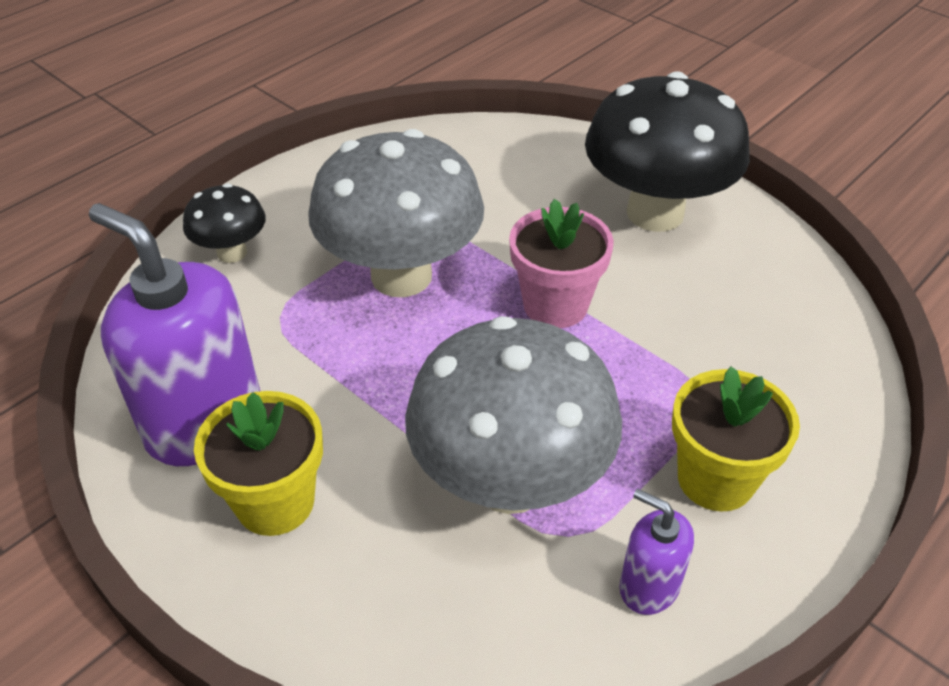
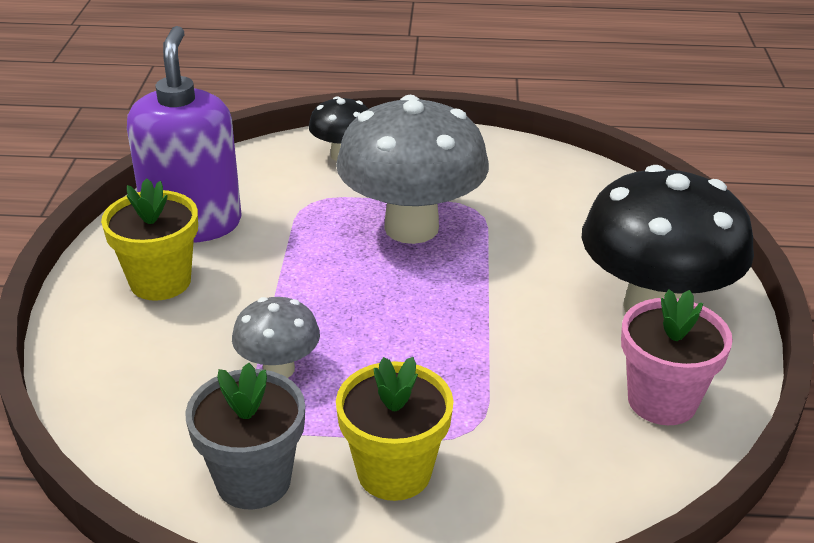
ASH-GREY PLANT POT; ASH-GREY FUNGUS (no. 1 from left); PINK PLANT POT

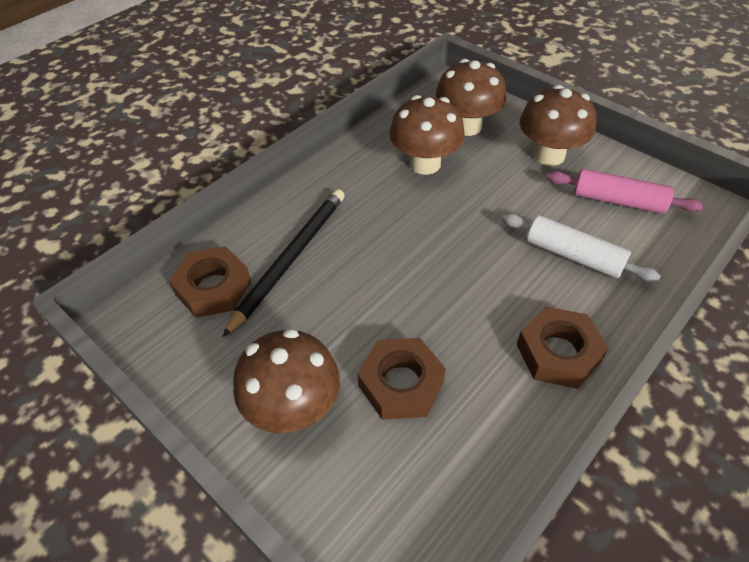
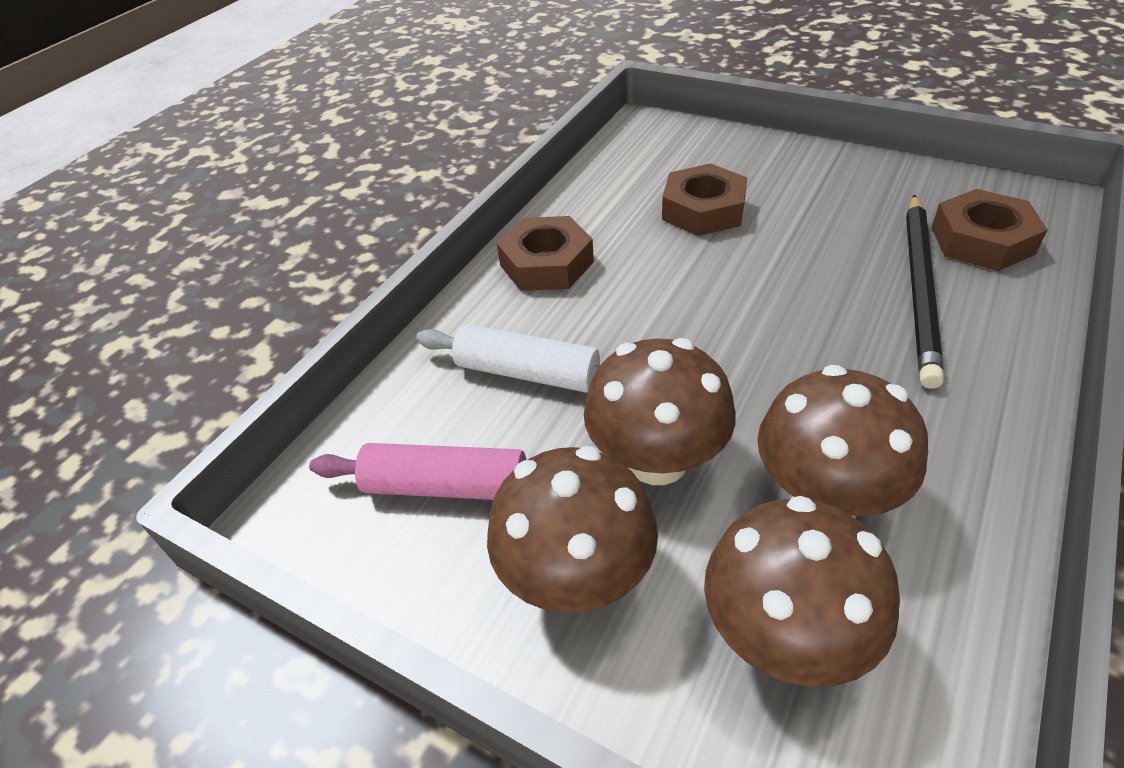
BROWN FUNGUS (no. 2 from left)

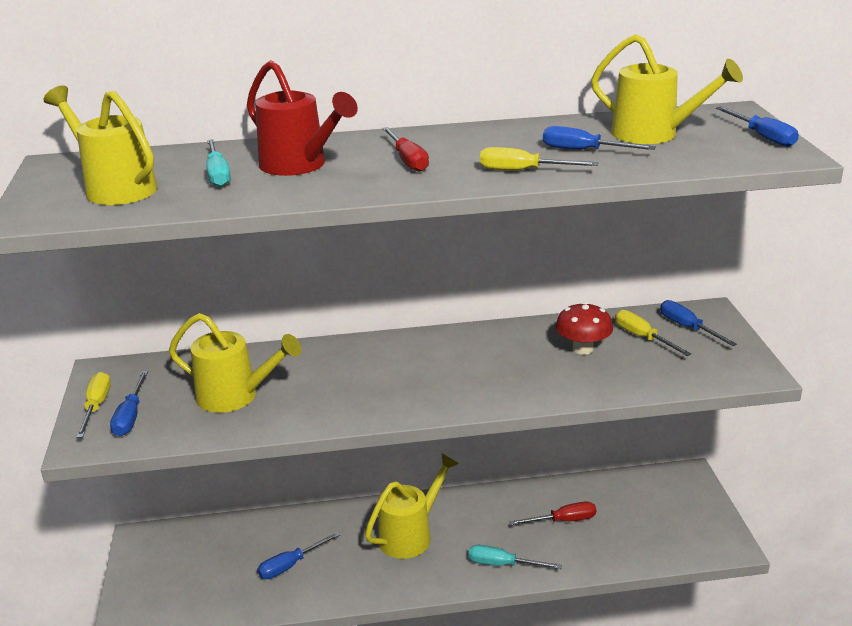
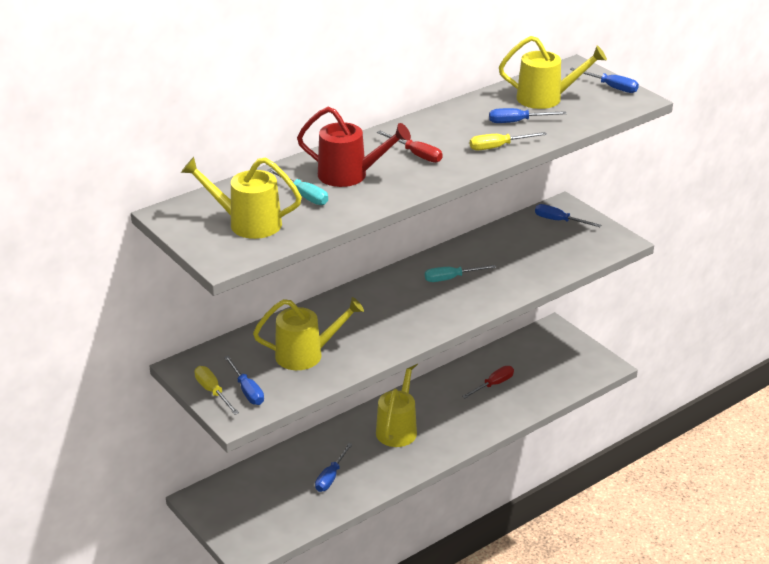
TURQUOISE HAND SCREWDRIVER (no. 2 from left); CRIMSON FUNGUS; GOLDEN HAND SCREWDRIVER (no. 3 from left in the first image)

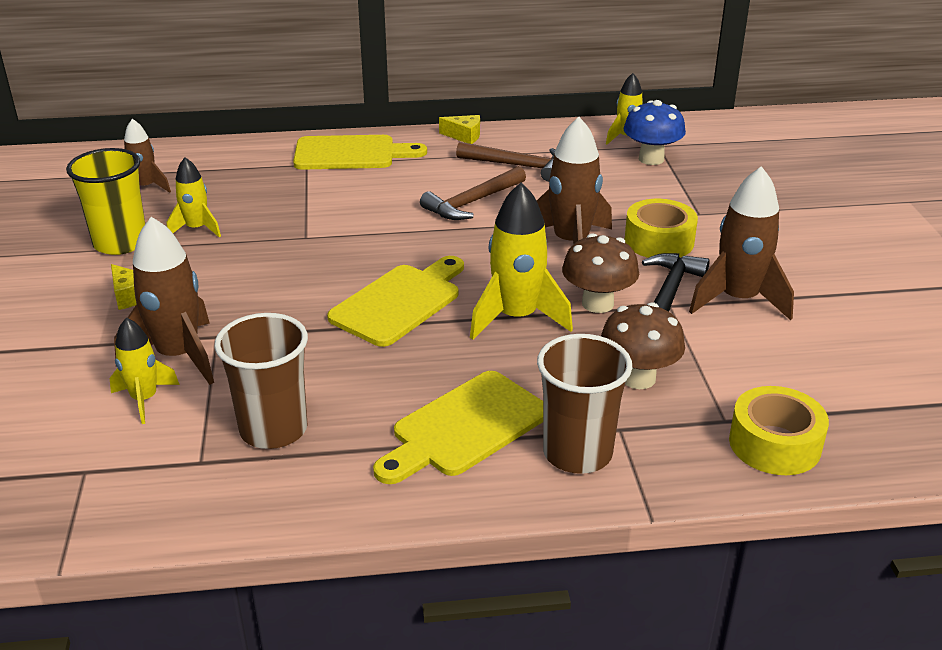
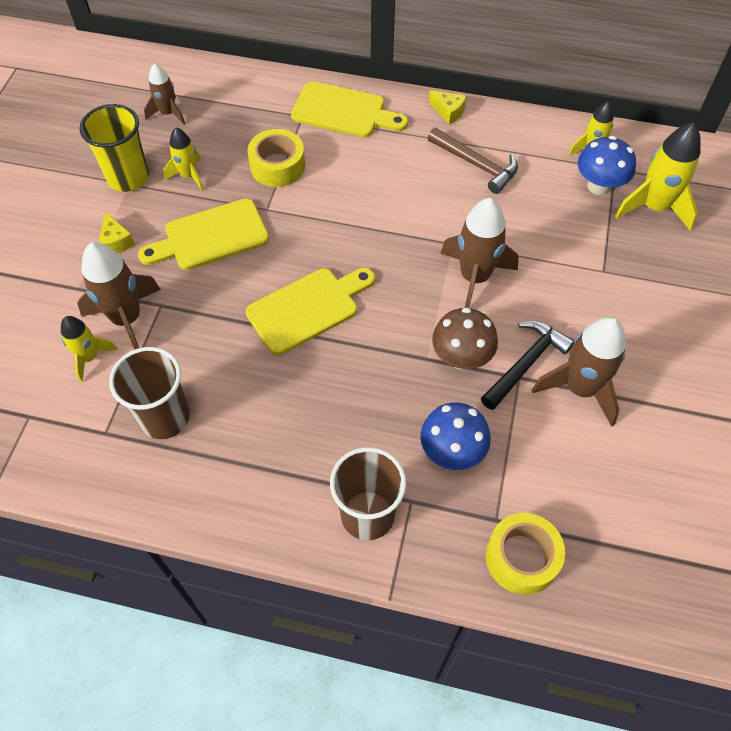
GOLDEN BREAD BOARD (no. 1 from left); GOLDEN TAPE (no. 1 from left); ROYAL BLUE FUNGUS (no. 1 from left); GOLDEN ROCKET (no. 4 from left); BROWN CARPENTER'S HAMMER (no. 1 from left in the first image)

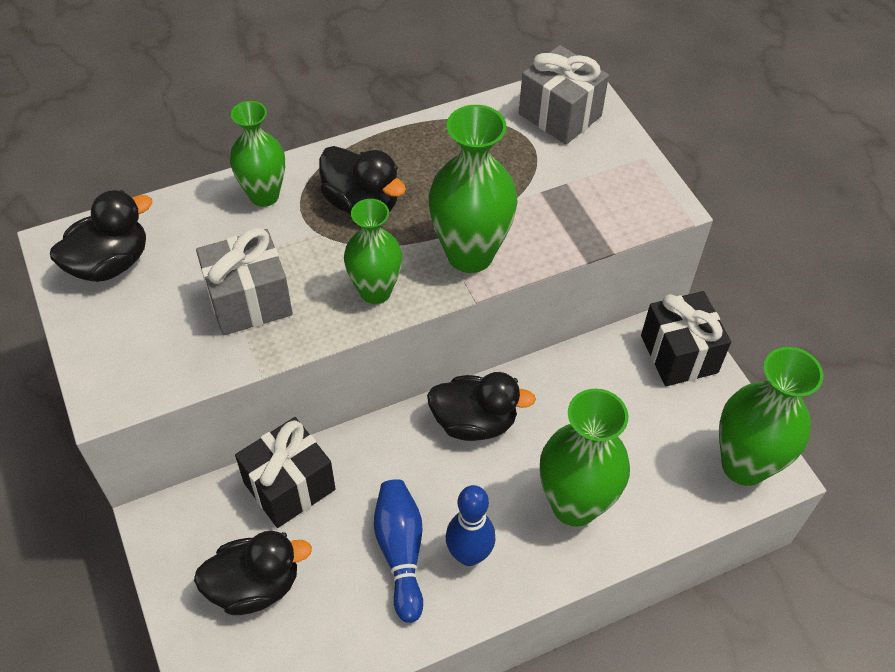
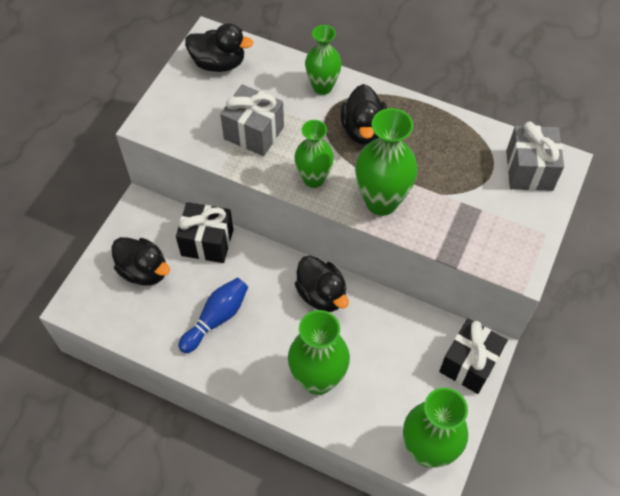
ROYAL BLUE TENPIN (no. 2 from left in the first image)

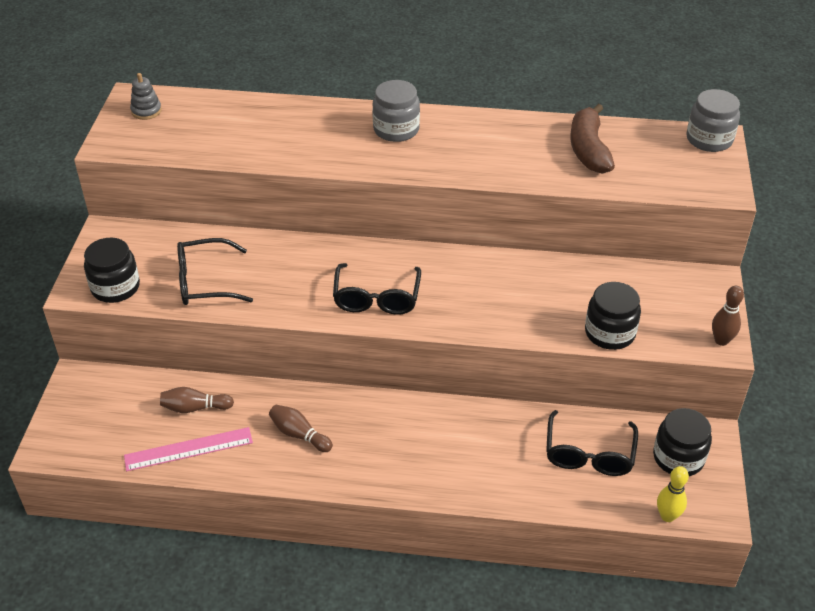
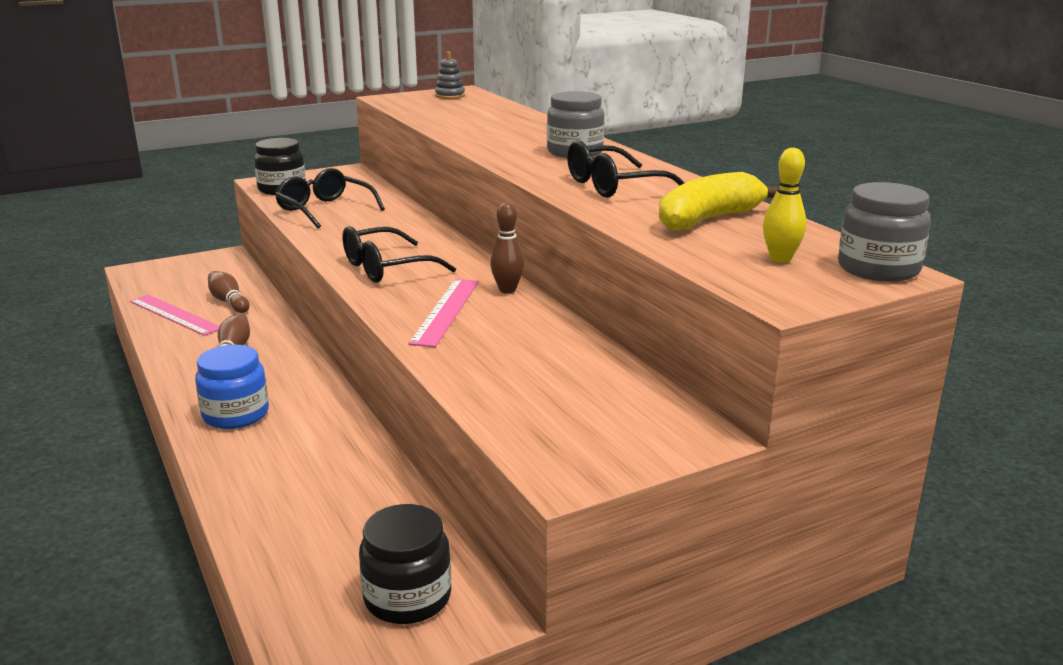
ROYAL BLUE JAR; PINK RULER (no. 2 from left); BROWN TENPIN (no. 3 from left); JET-BLACK GLASSES (no. 3 from left); GOLDEN BANANA; GOLDEN TENPIN; JET-BLACK JAR (no. 2 from left in the first image)

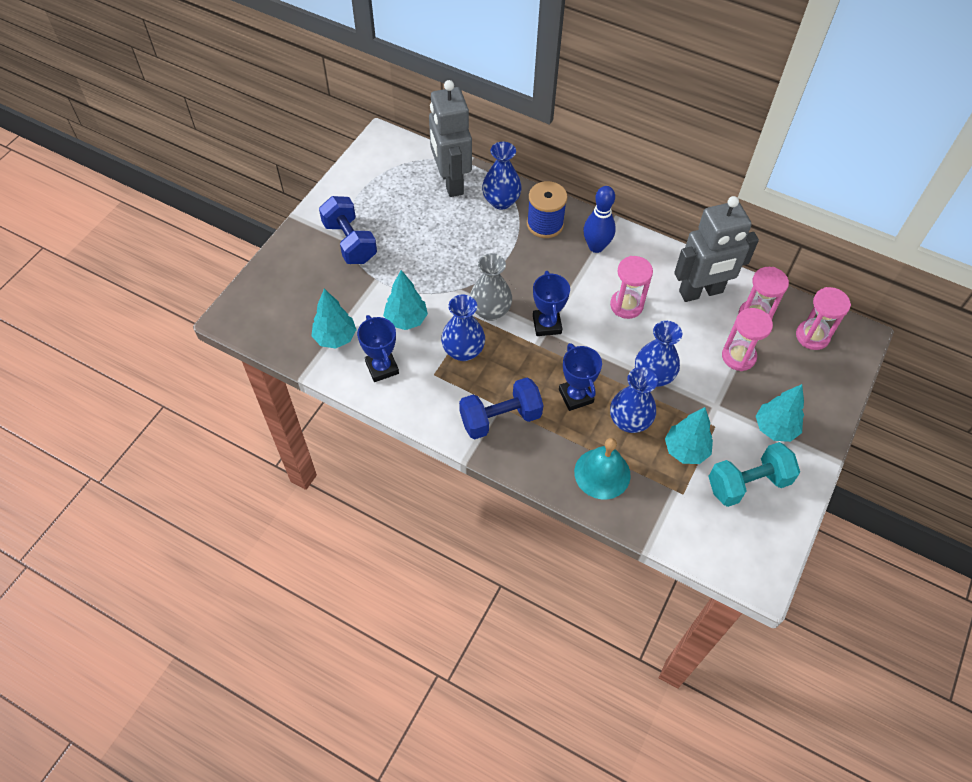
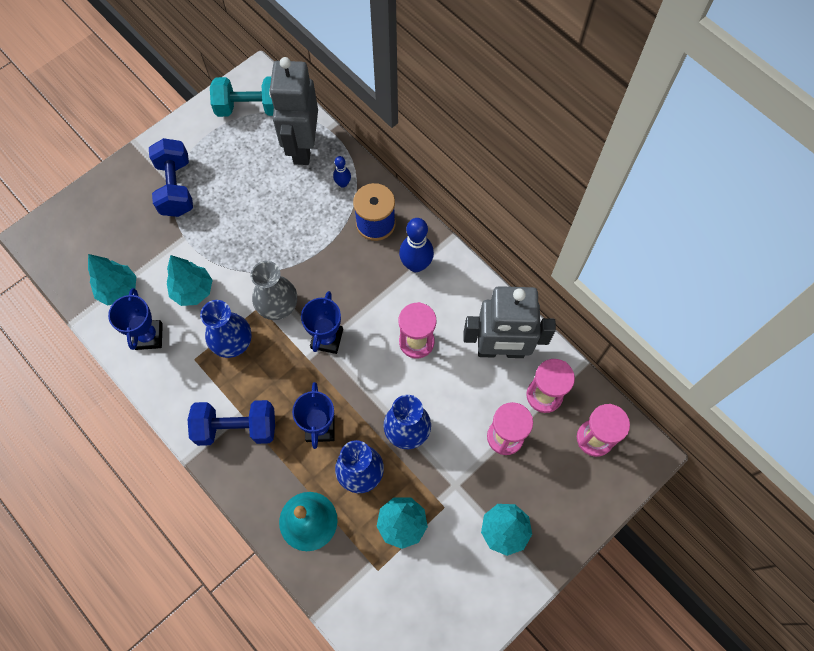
TURQUOISE DUMBBELL; ROYAL BLUE TENPIN (no. 1 from left)

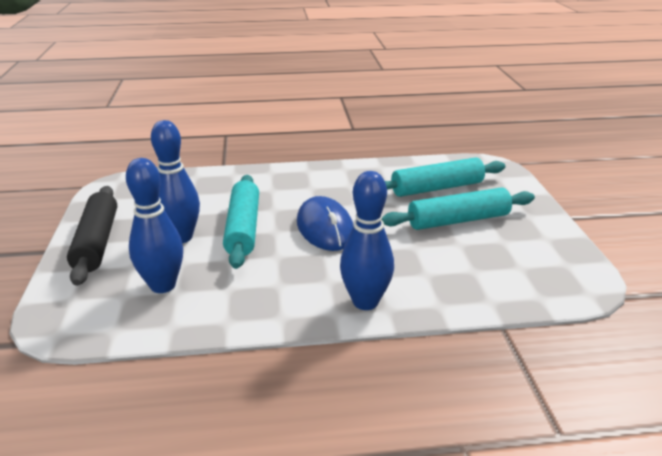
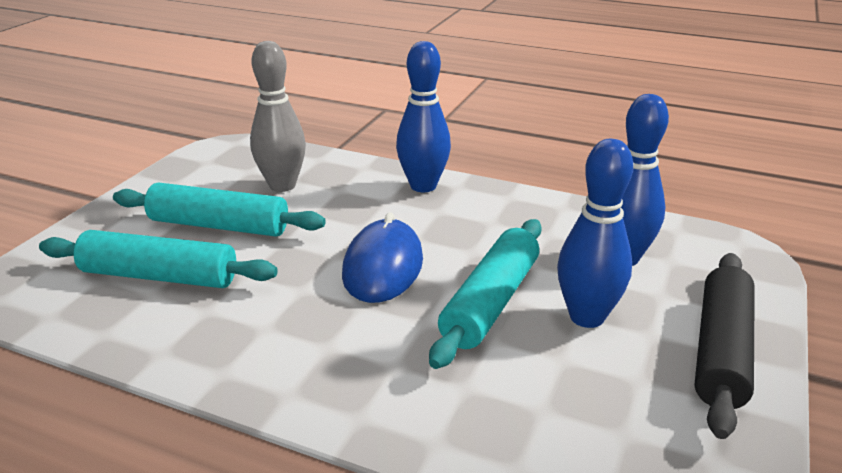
ASH-GREY TENPIN

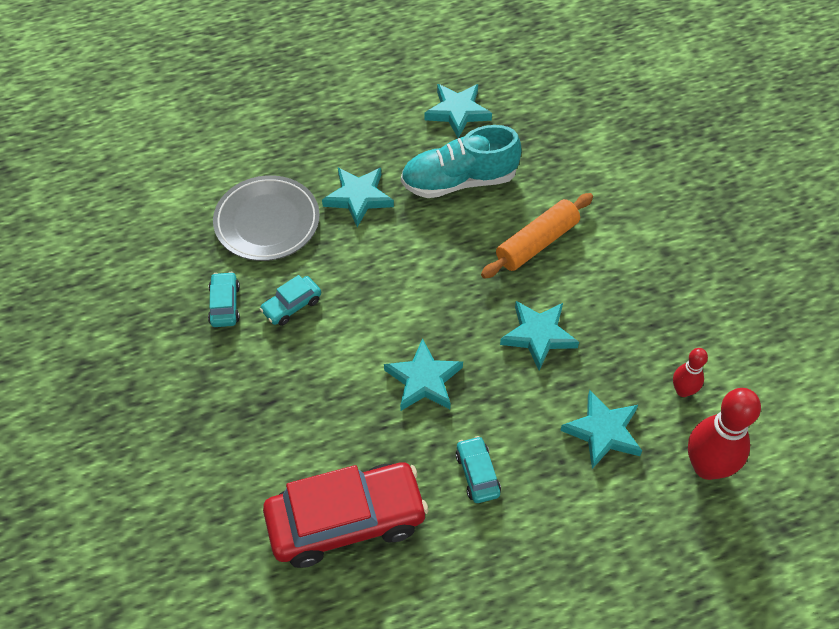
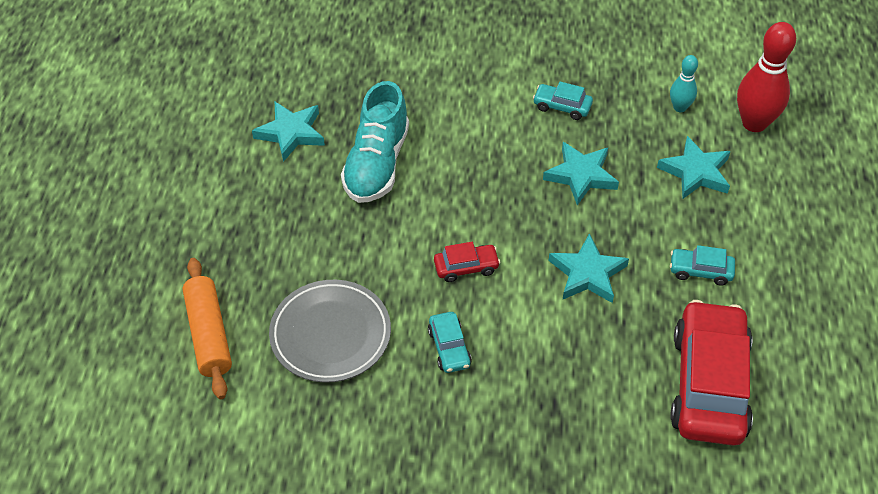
BRIGHT ORANGE PASTRY ROLLER; CRIMSON AUTOMOBILE (no. 1 from left); TURQUOISE AUTOMOBILE (no. 2 from left); TURQUOISE TENPIN; TURQUOISE STAR (no. 1 from left in the first image)

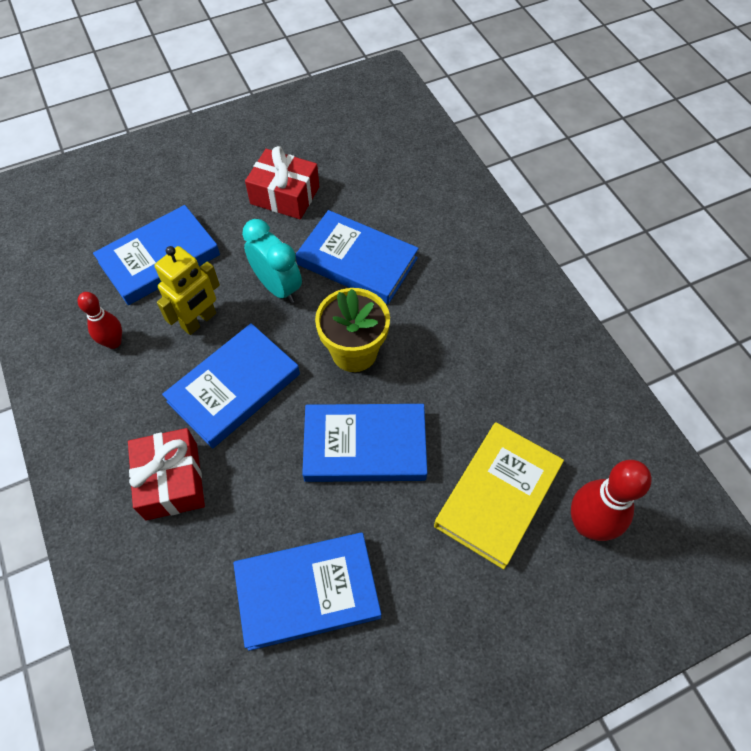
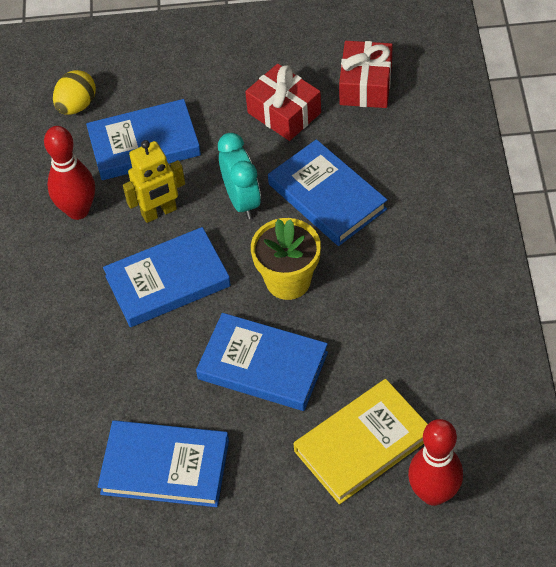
CRIMSON TENPIN (no. 1 from left); GOLDEN EGG SHAPE; CRIMSON WRAPPED GIFT (no. 2 from left)

